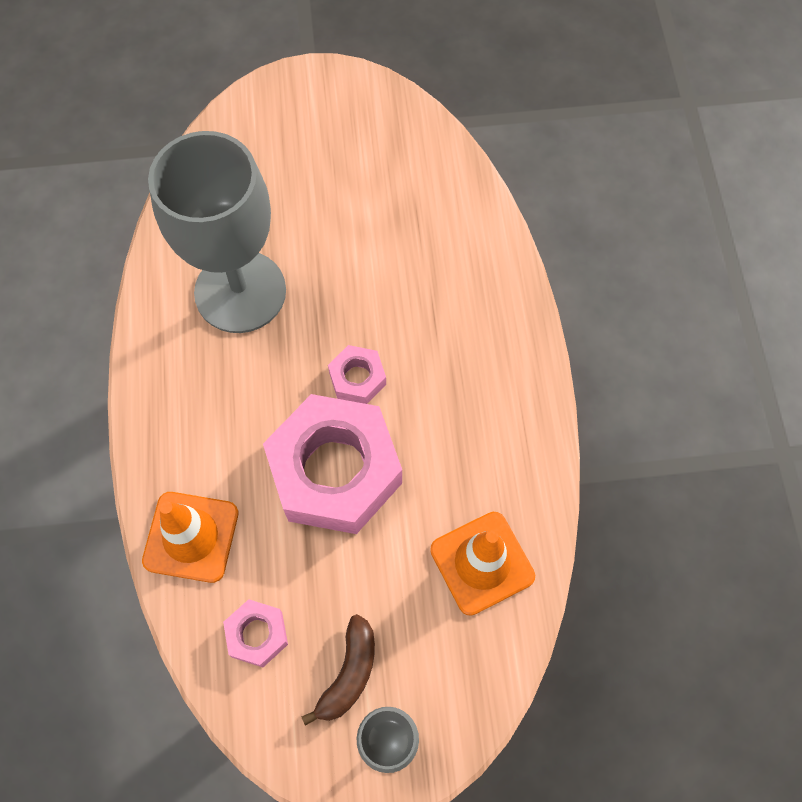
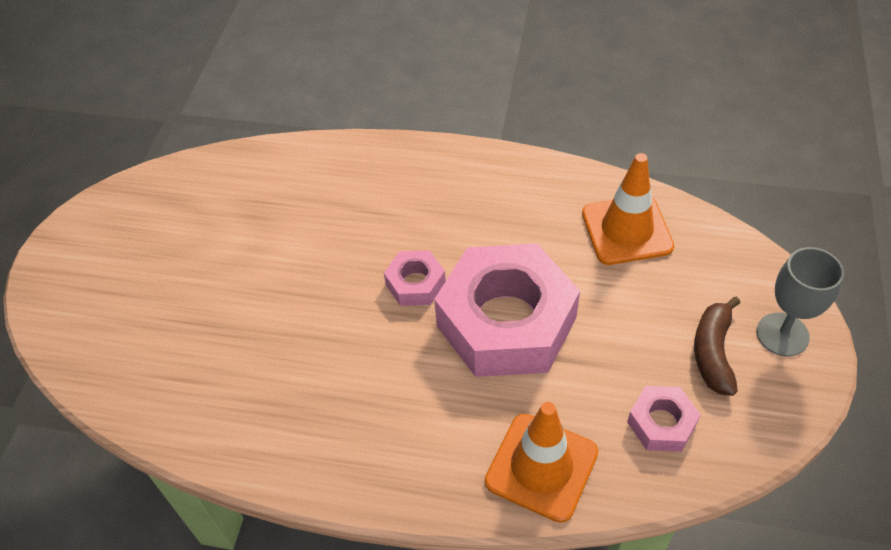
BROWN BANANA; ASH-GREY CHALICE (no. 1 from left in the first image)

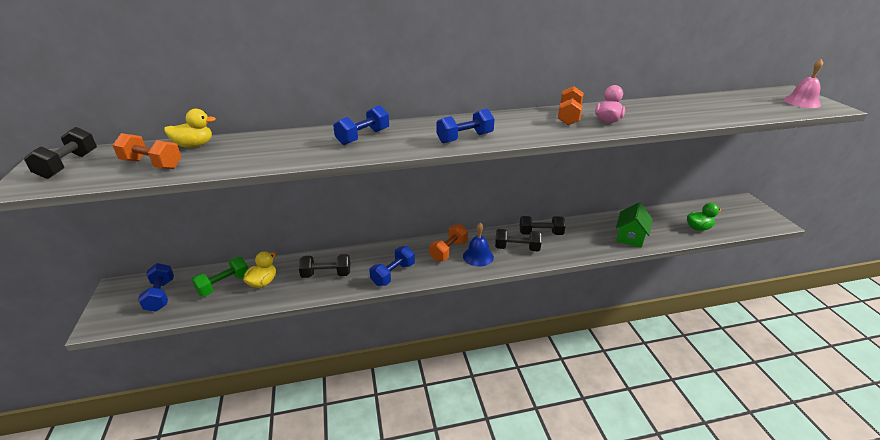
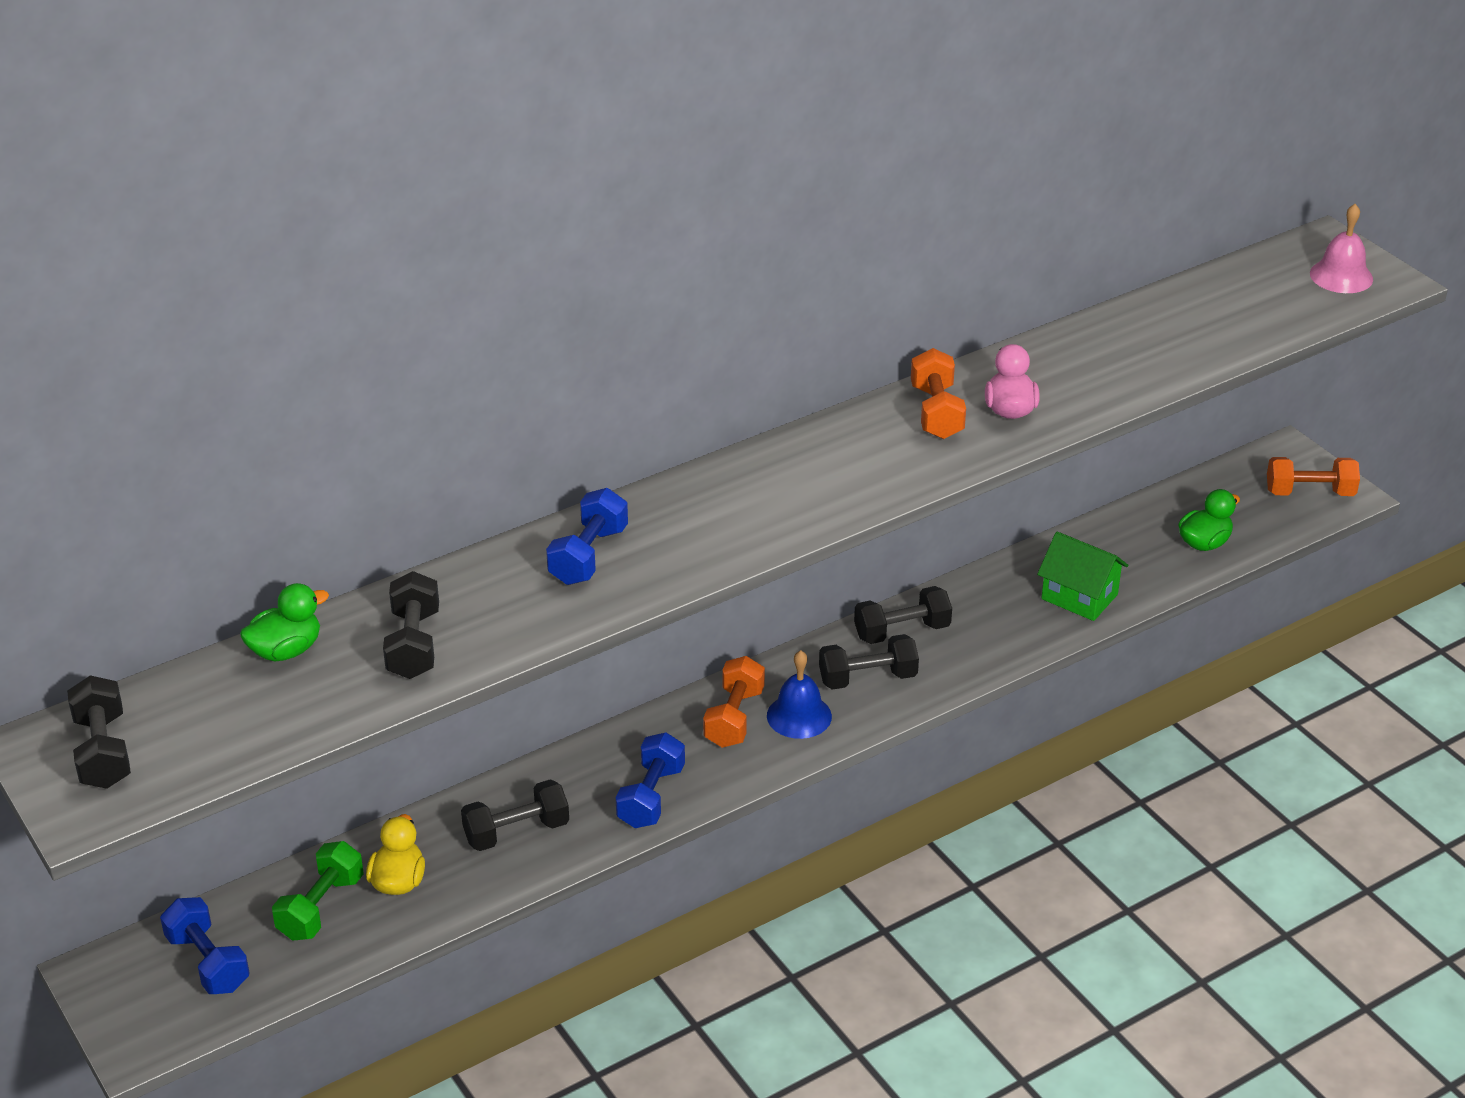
EMERALD RUBBER DUCK (no. 1 from left); JET-BLACK DUMBBELL (no. 2 from left); EMERALD TOY HOUSE; BRIGHT ORANGE DUMBBELL (no. 3 from left); ROYAL BLUE DUMBBELL (no. 4 from left in the first image)

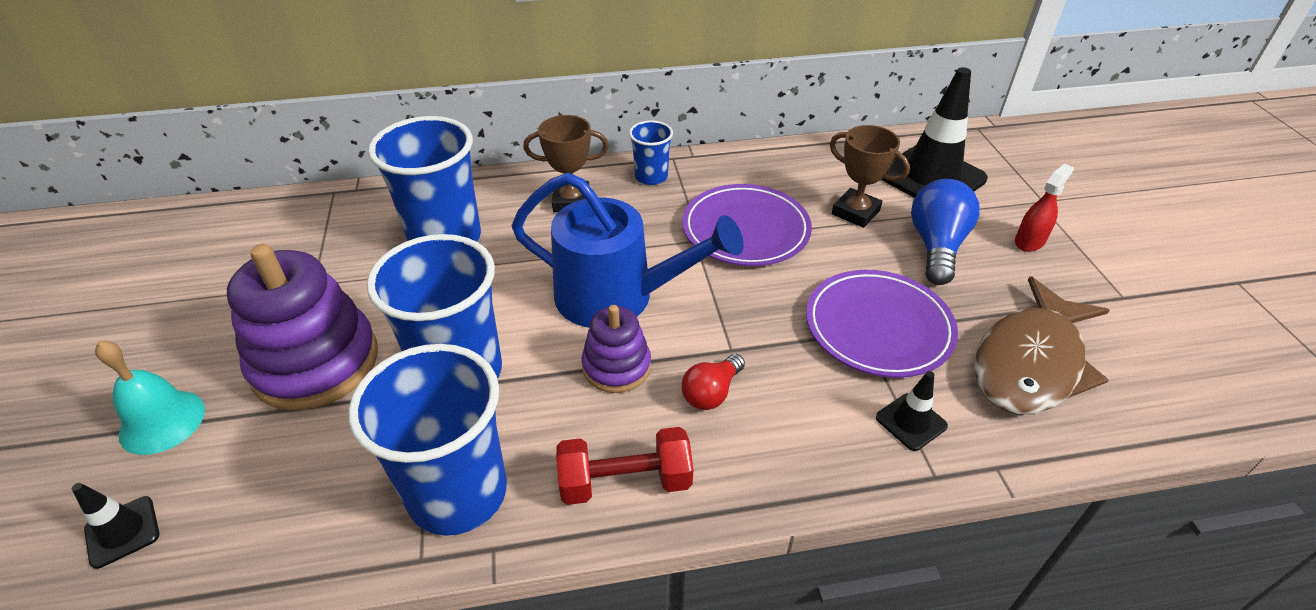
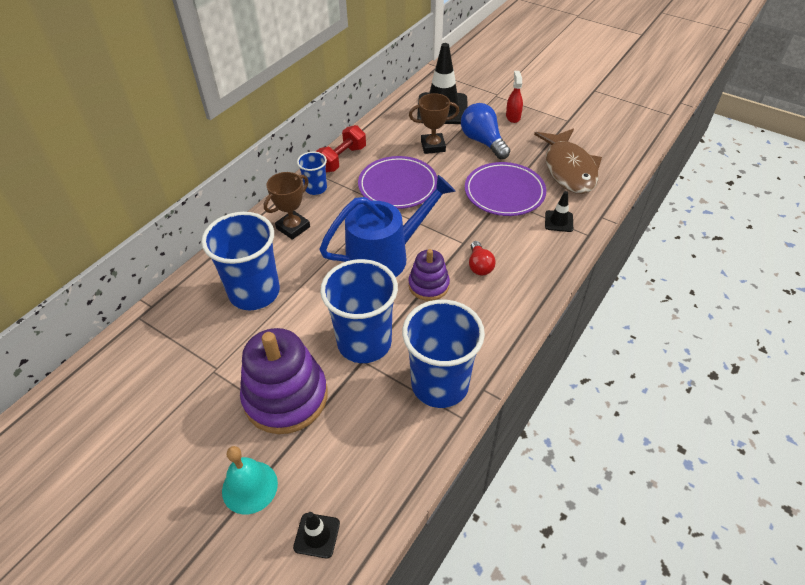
CRIMSON DUMBBELL

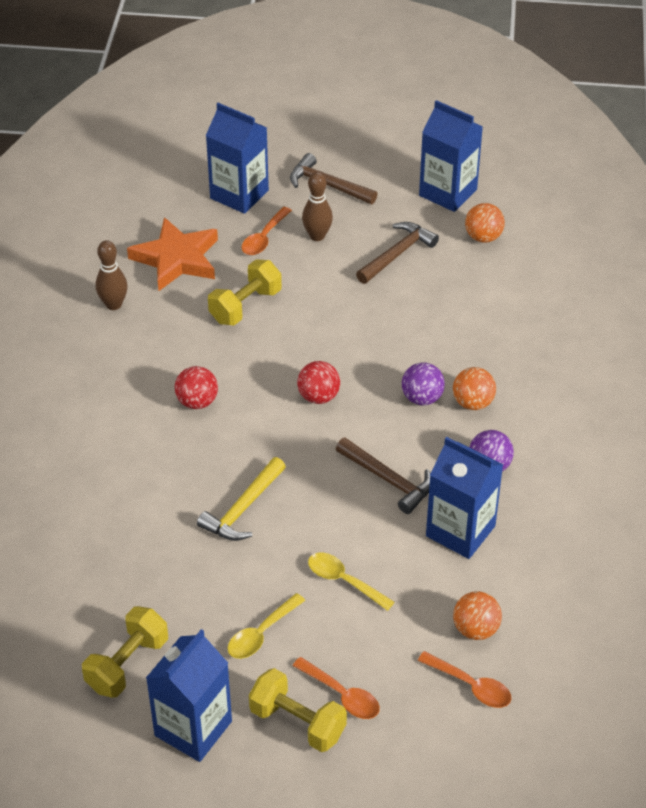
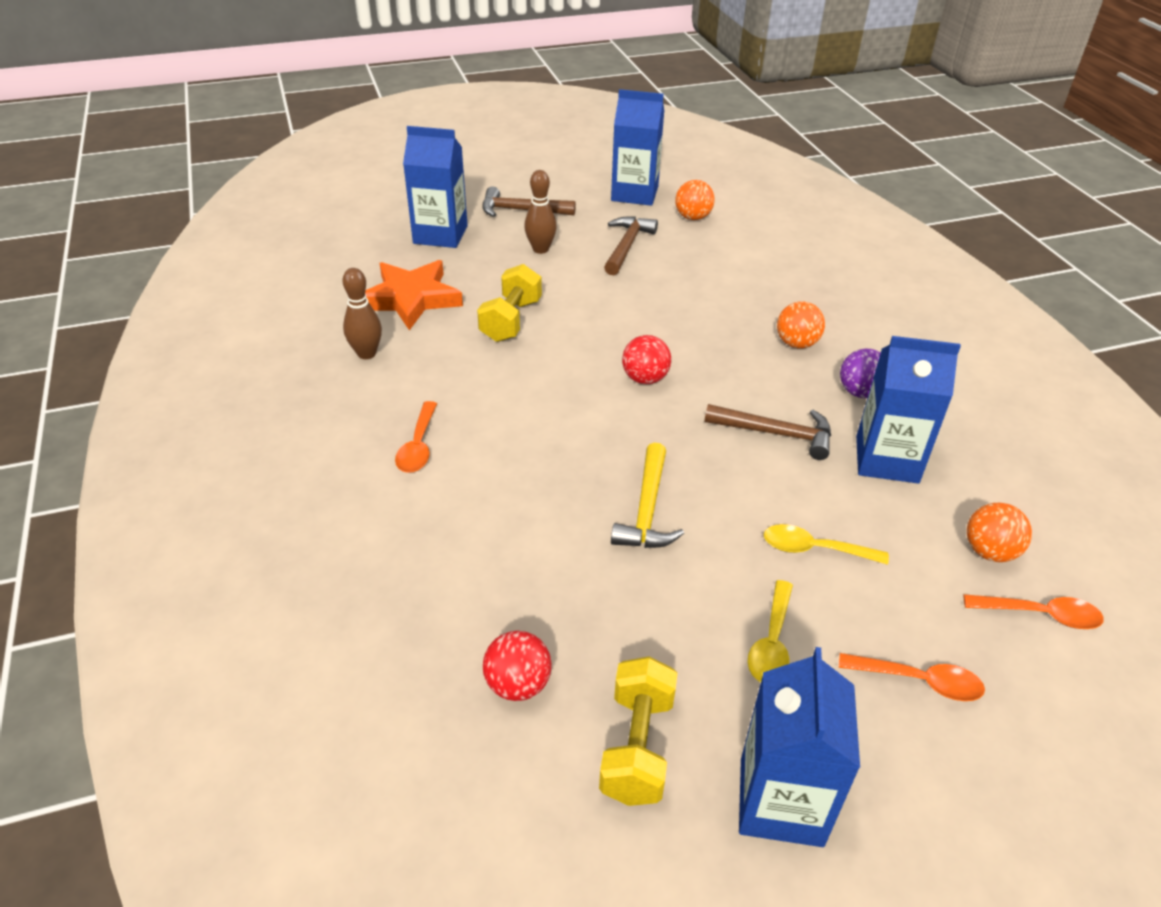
BRIGHT ORANGE TEASPOON (no. 1 from left); CRIMSON PLAY BALL (no. 1 from left); GOLDEN DUMBBELL (no. 3 from left in the first image); PURPLE PLAY BALL (no. 1 from left in the first image)

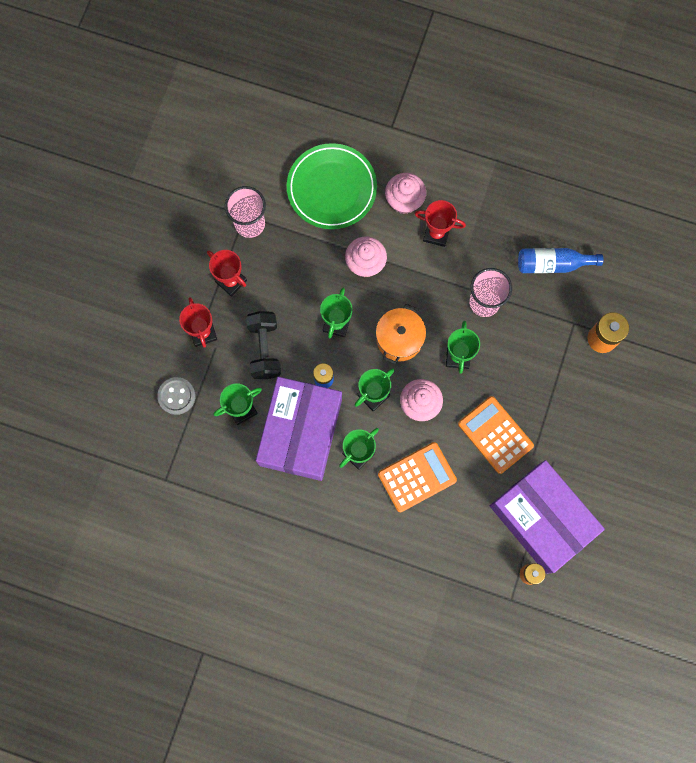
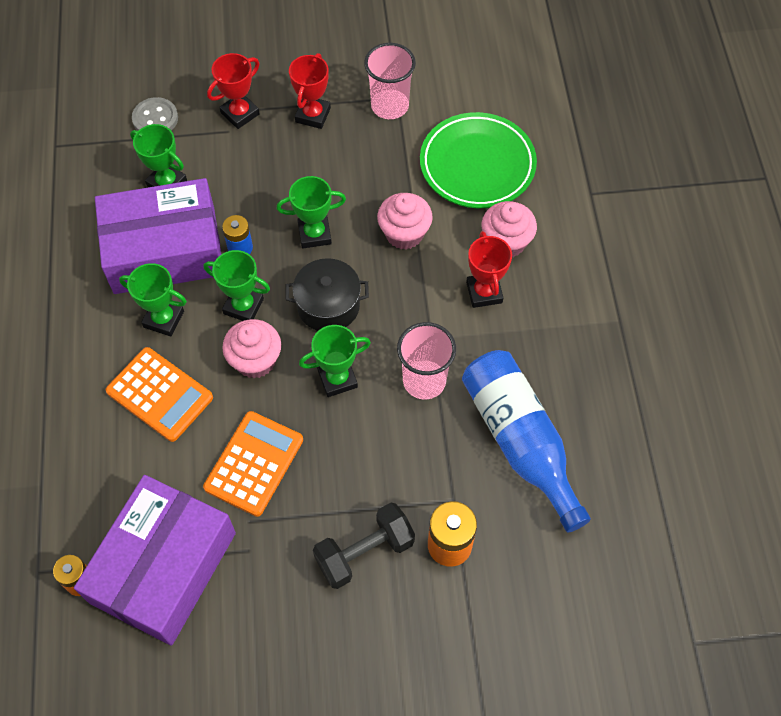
JET-BLACK STOCKPOT; JET-BLACK DUMBBELL; ROYAL BLUE FLASK

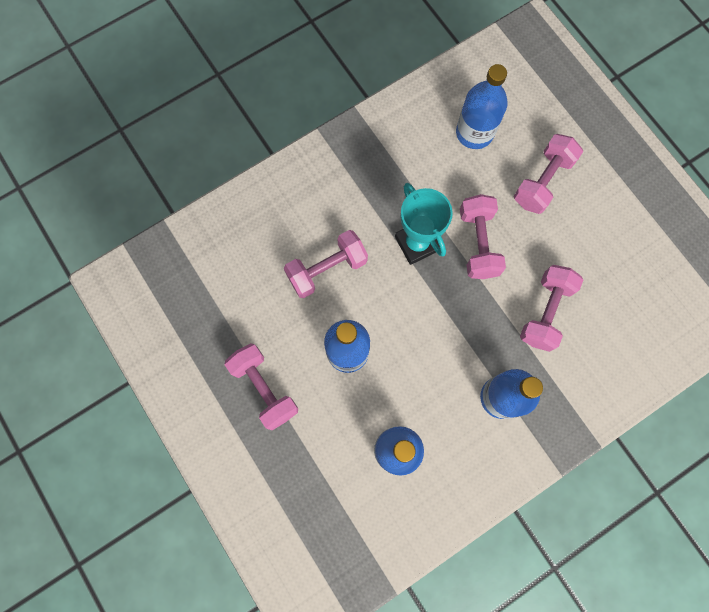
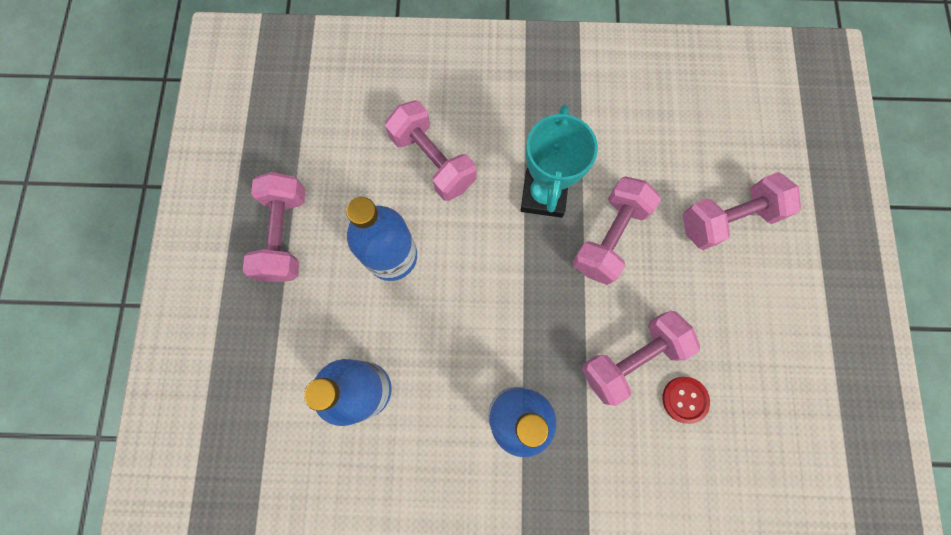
PINK DUMBBELL (no. 2 from left); CRIMSON SEWING BUTTON; ROYAL BLUE FLASK (no. 3 from left in the first image)

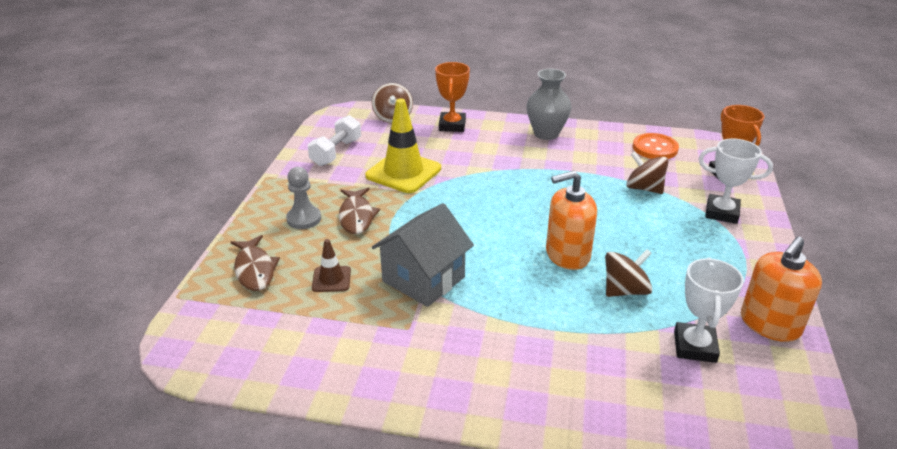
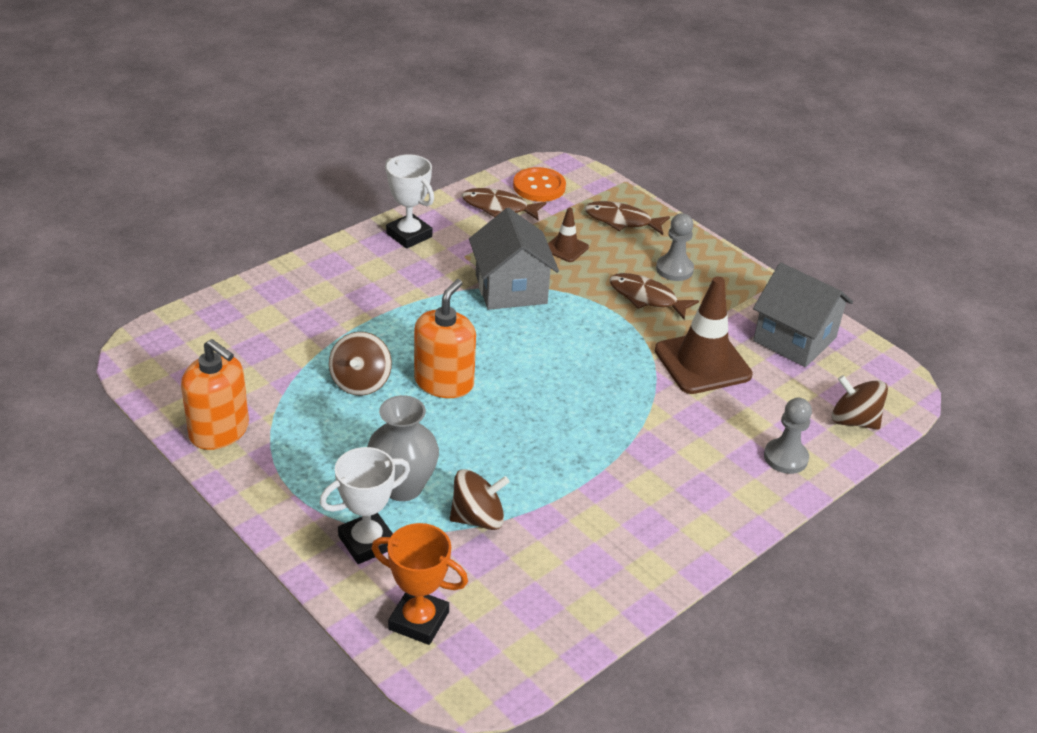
BRIGHT ORANGE SOAP DISPENSER (no. 1 from left); ASH-GREY TALL VASE; WHITE AWARD CUP (no. 2 from left); BROWN TOY FISH (no. 1 from left); BRIGHT ORANGE SEWING BUTTON; BROWN SAFETY CONE (no. 2 from left); ASH-GREY TOY HOUSE (no. 2 from left); ASH-GREY GAME PAWN (no. 2 from left)

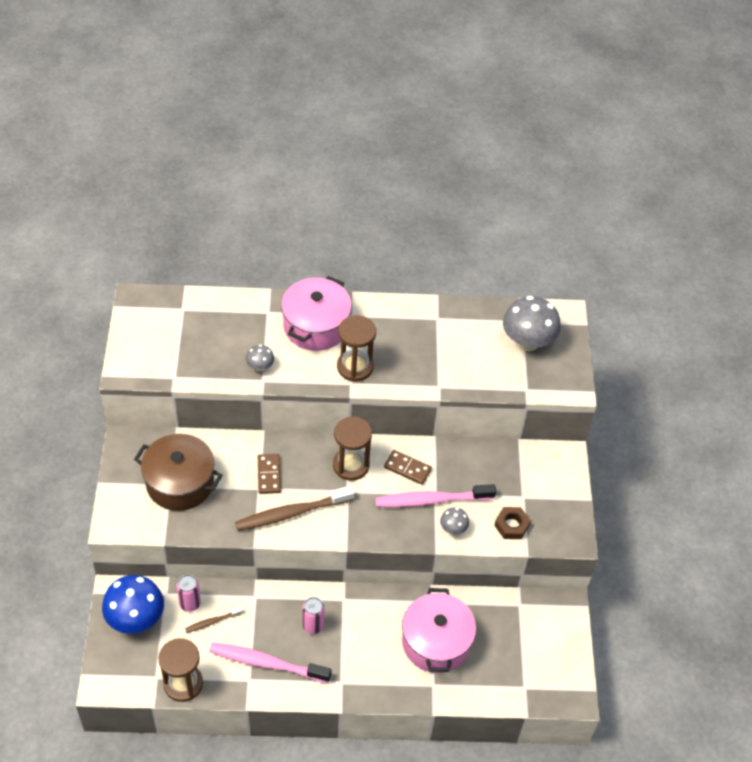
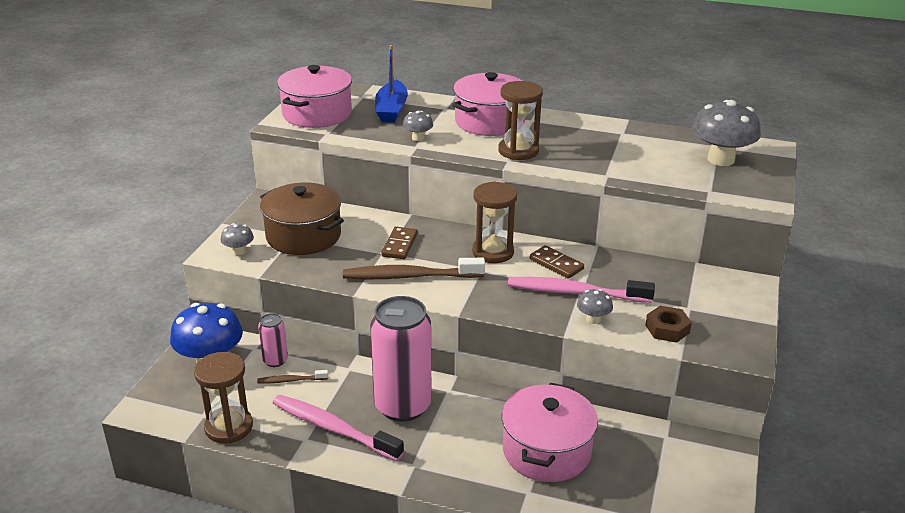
ASH-GREY FUNGUS (no. 1 from left); PINK STOCKPOT (no. 1 from left); PINK CAN (no. 2 from left); ROYAL BLUE SAILBOAT

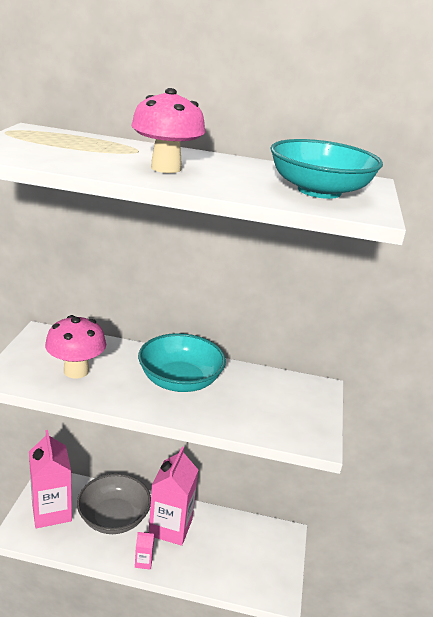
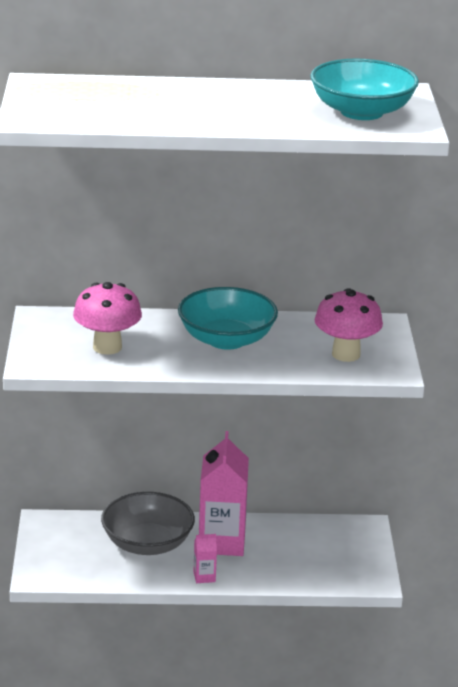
PINK FUNGUS (no. 2 from left); PINK CARTON (no. 1 from left in the first image)

